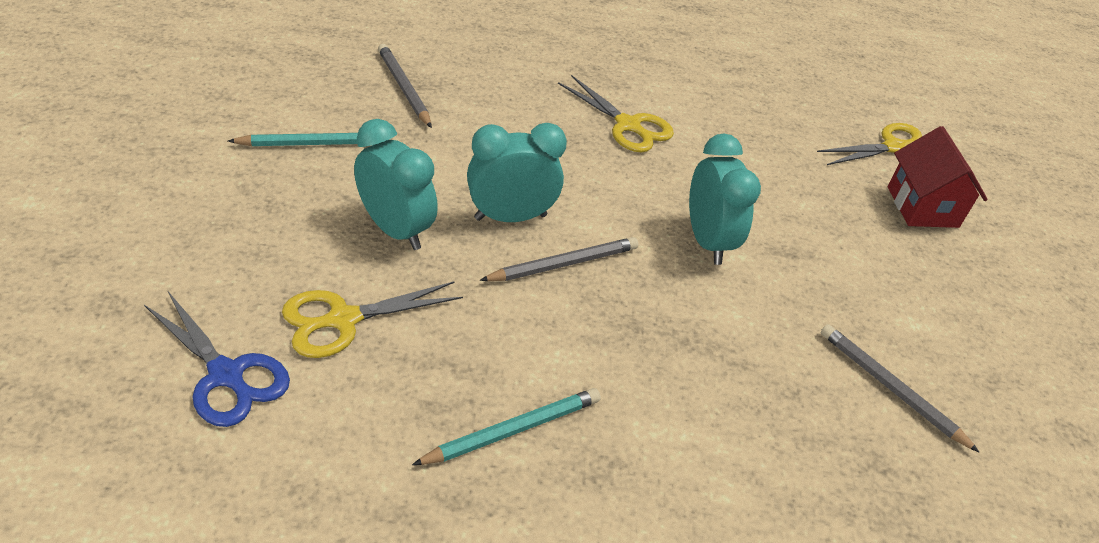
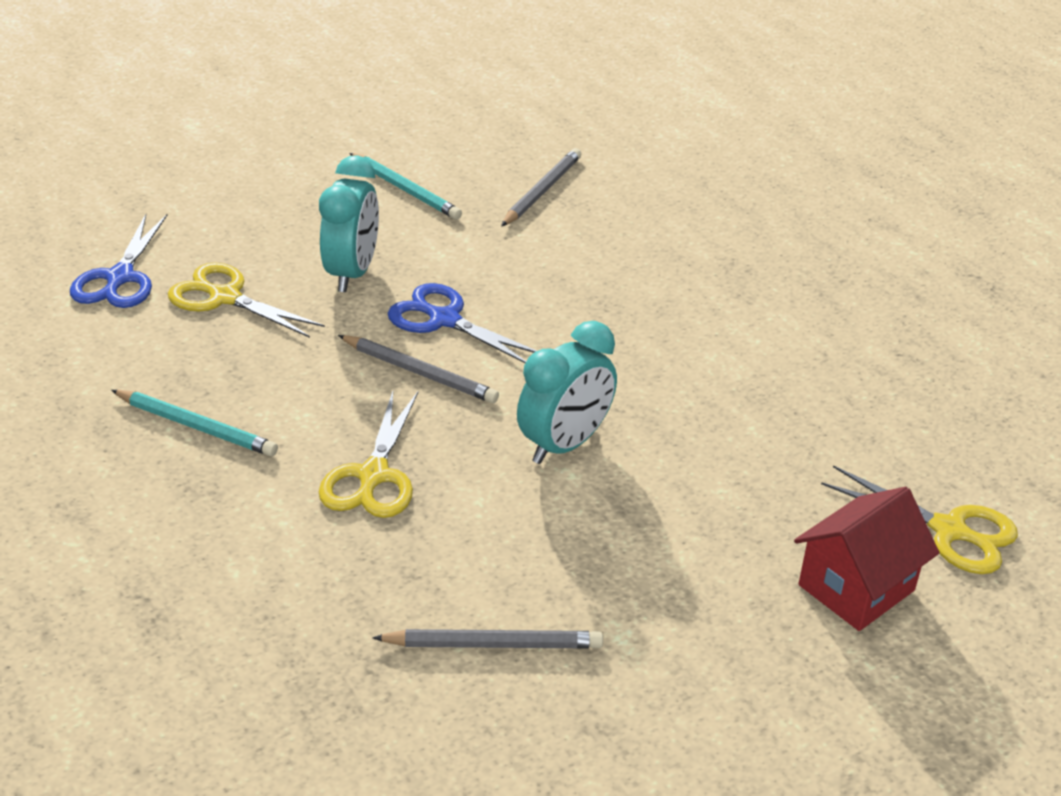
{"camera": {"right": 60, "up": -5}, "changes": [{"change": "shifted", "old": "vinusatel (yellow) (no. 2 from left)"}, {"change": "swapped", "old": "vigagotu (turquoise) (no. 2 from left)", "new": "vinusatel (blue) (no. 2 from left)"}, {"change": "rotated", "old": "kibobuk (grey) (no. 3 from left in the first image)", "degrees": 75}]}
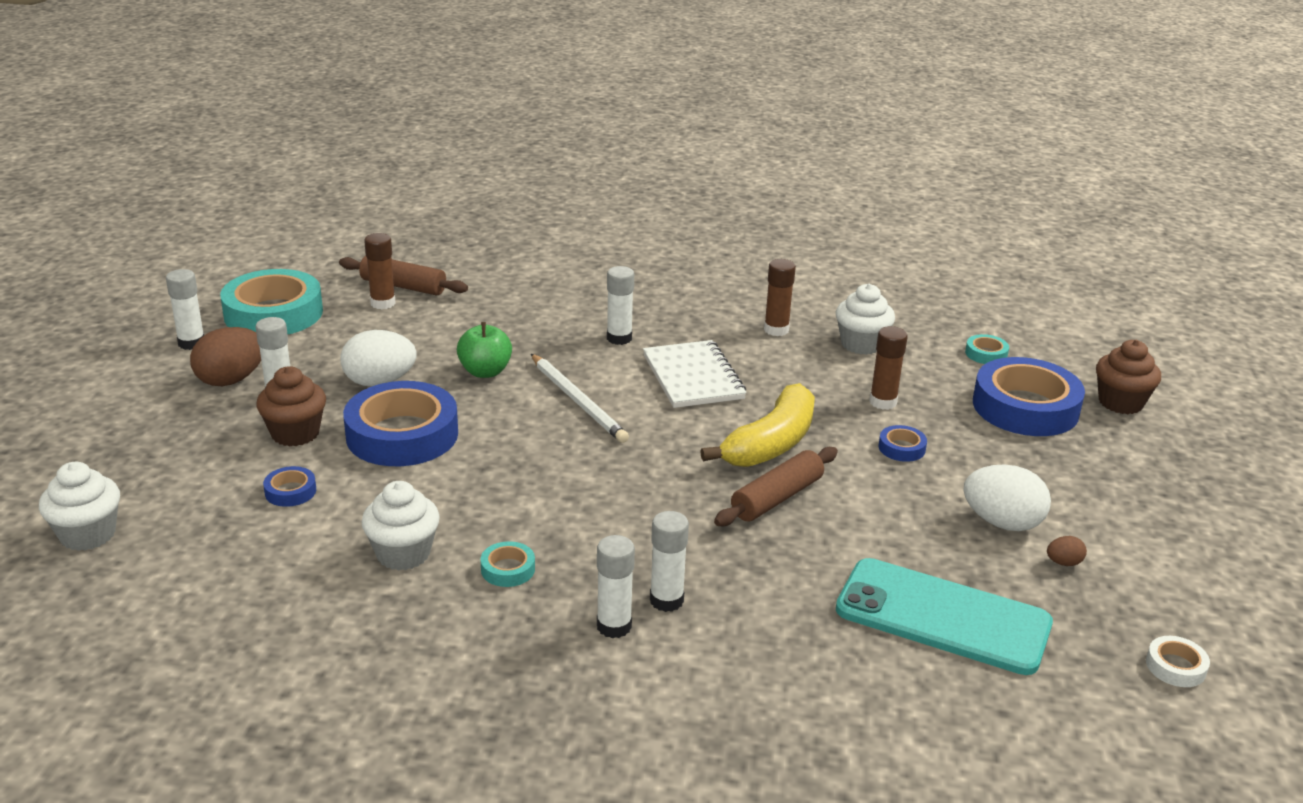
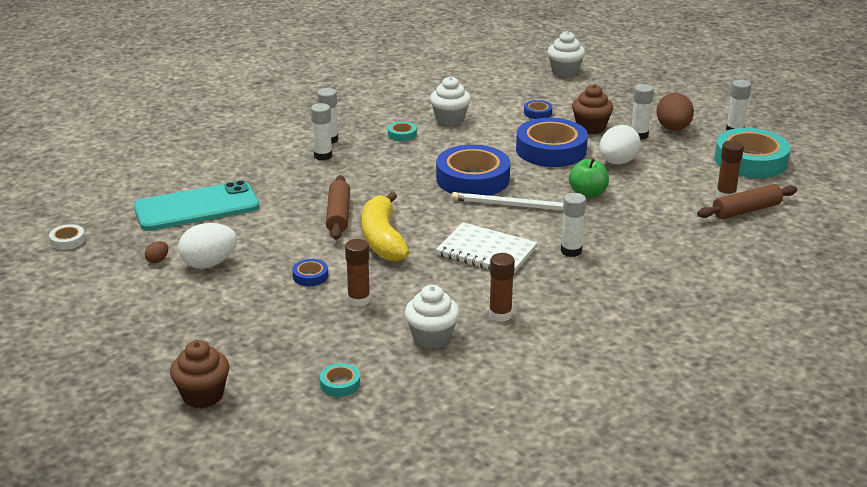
{"camera": {"right": 135, "up": 0}, "changes": [{"change": "shifted", "old": "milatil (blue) (no. 4 from left in the first image)", "new": "milatil (blue) (no. 2 from left)"}]}
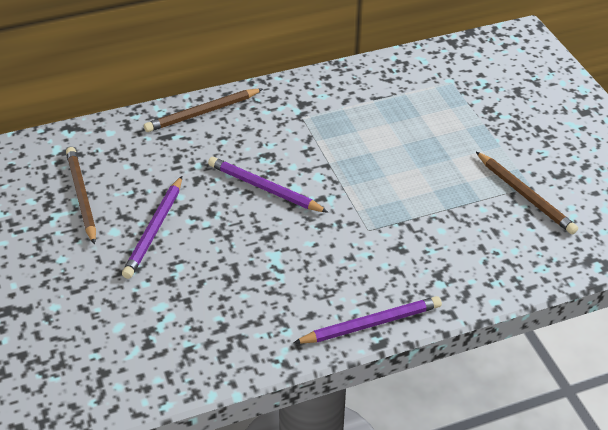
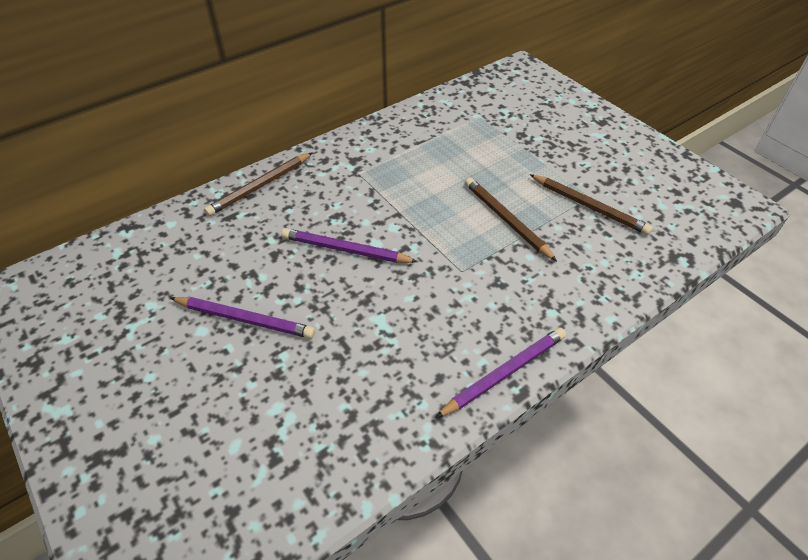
{"camera": {"right": -15, "up": 5}, "changes": [{"change": "shifted", "old": "kibobuk (brown) (no. 1 from left in the first image)", "new": "kibobuk (brown) (no. 2 from left)"}, {"change": "rotated", "old": "kibobuk (purple) (no. 1 from left)", "degrees": -75}]}
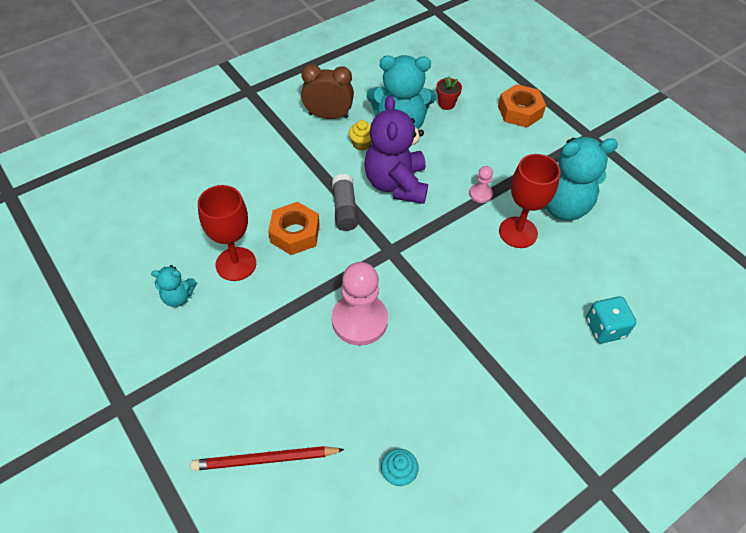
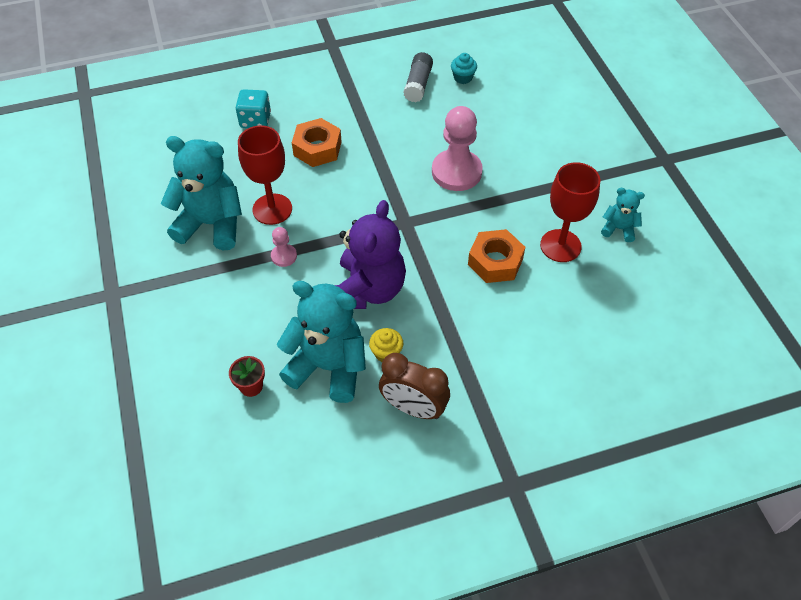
{"camera": {"right": -160, "up": 0}, "changes": [{"change": "shifted", "old": "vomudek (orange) (no. 2 from left in the first image)", "new": "vomudek (orange) (no. 1 from left)"}, {"change": "shifted", "old": "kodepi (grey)"}, {"change": "gone", "old": "kibobuk (red)"}]}
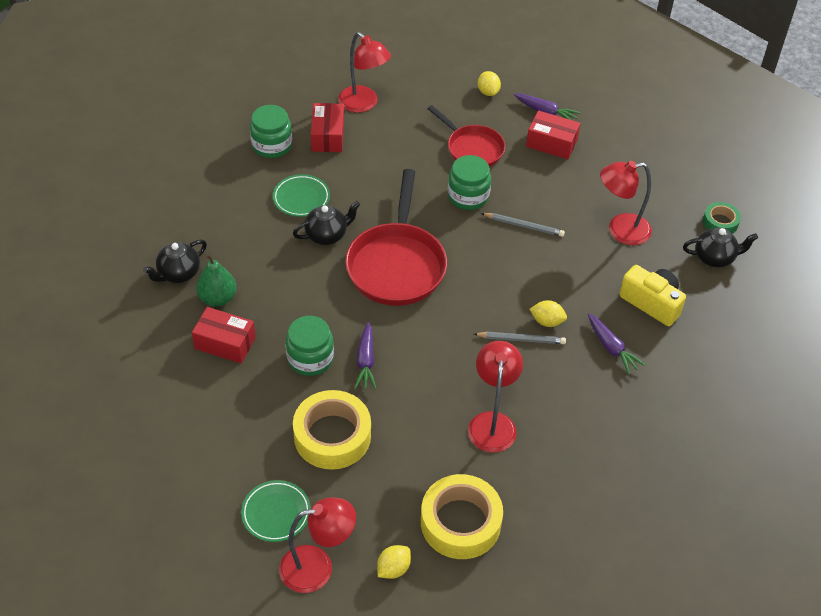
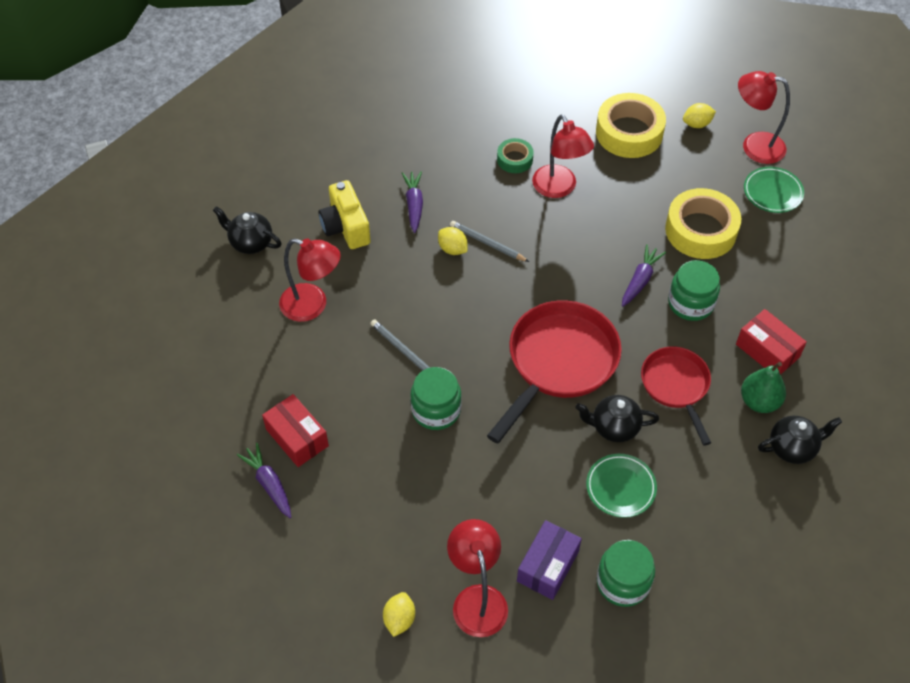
{"camera": {"right": -150, "up": 5}, "changes": [{"change": "shifted", "old": "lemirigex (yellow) (no. 2 from left in the first image)", "new": "lemirigex (yellow) (no. 1 from left)"}, {"change": "repainted", "old": "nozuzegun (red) (no. 2 from left)", "new": "nozuzegun (purple)"}, {"change": "shifted", "old": "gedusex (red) (no. 2 from left)"}, {"change": "shifted", "old": "milatil (green)"}, {"change": "rotated", "old": "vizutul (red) (no. 3 from left)", "degrees": -60}]}
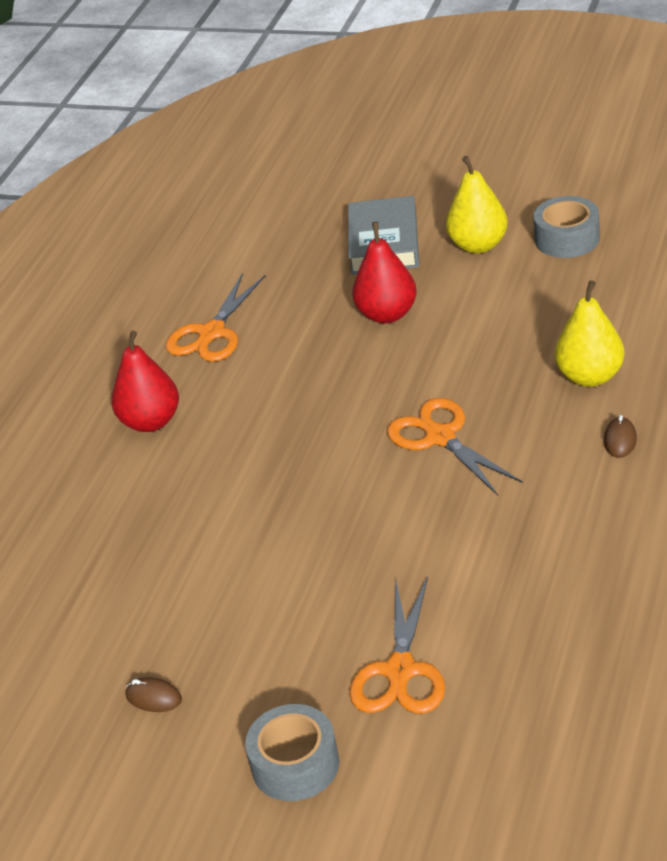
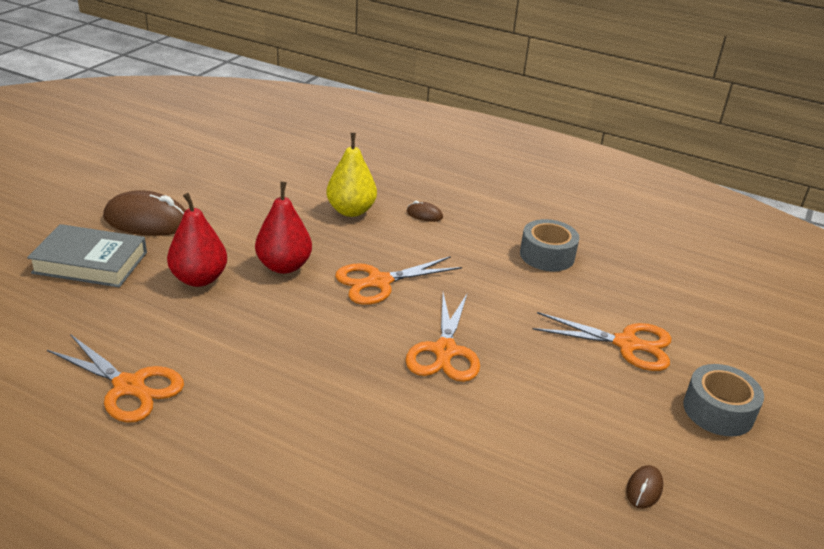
{"camera": {"right": -90, "up": -5}, "changes": [{"change": "swapped", "old": "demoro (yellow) (no. 1 from left)", "new": "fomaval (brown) (no. 1 from left)"}, {"change": "shifted", "old": "milatil (grey) (no. 2 from left in the first image)", "new": "milatil (grey) (no. 1 from left)"}, {"change": "shifted", "old": "demoro (red) (no. 1 from left in the first image)", "new": "demoro (red) (no. 2 from left)"}, {"change": "new", "new": "vinusatel (orange) (no. 3 from left)"}]}
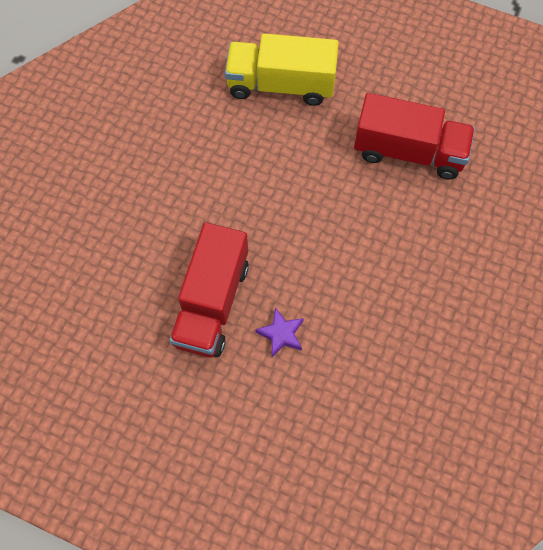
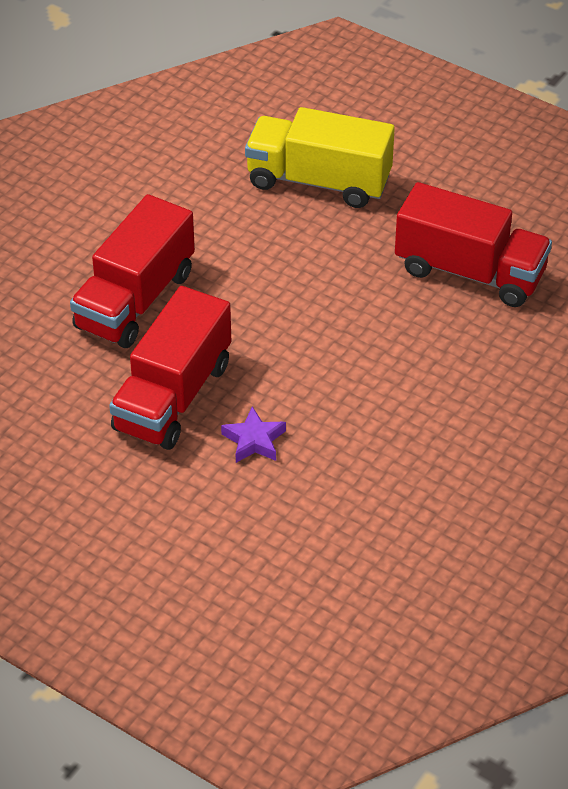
{"camera": {"right": 10, "up": -20}, "changes": [{"change": "new", "new": "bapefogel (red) (no. 1 from left)"}]}
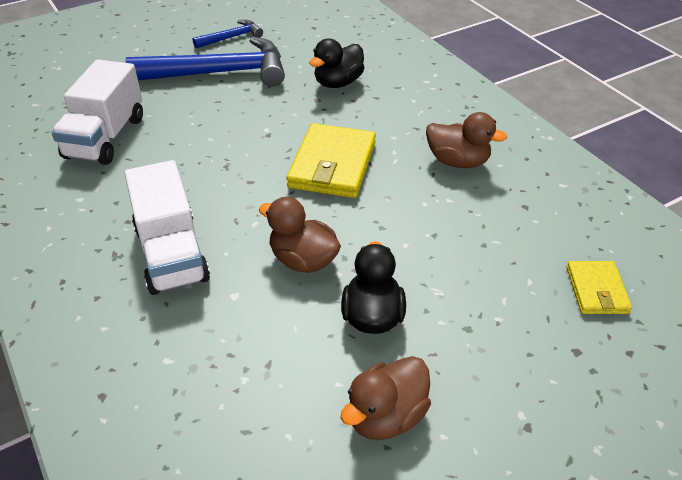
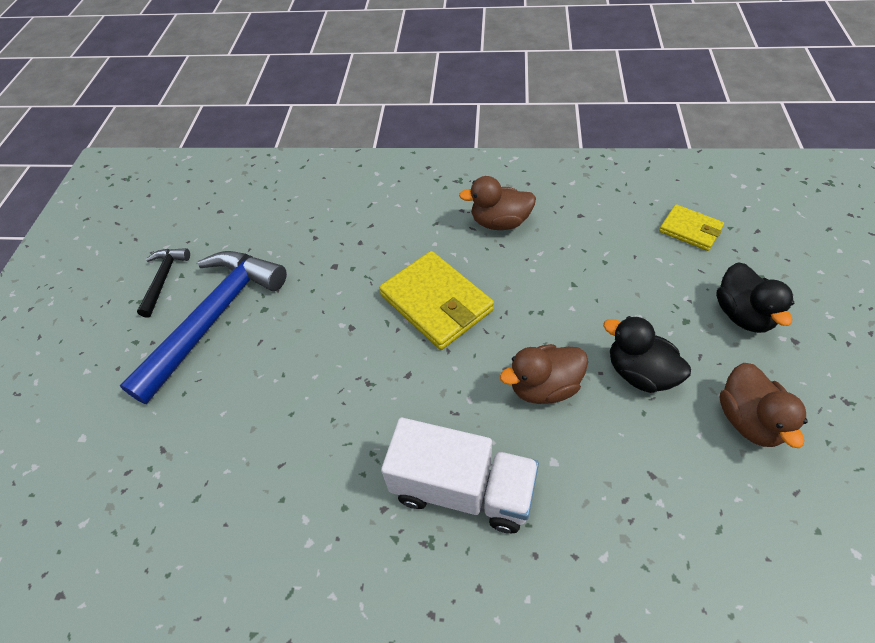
{"camera": {"right": -50, "up": 10}, "changes": [{"change": "repainted", "old": "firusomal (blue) (no. 2 from left)", "new": "firusomal (black)"}, {"change": "shifted", "old": "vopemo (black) (no. 1 from left in the first image)", "new": "vopemo (black) (no. 2 from left)"}, {"change": "gone", "old": "bapefogel (white) (no. 1 from left)"}, {"change": "rotated", "old": "vopemo (brown) (no. 3 from left in the first image)", "degrees": -150}]}
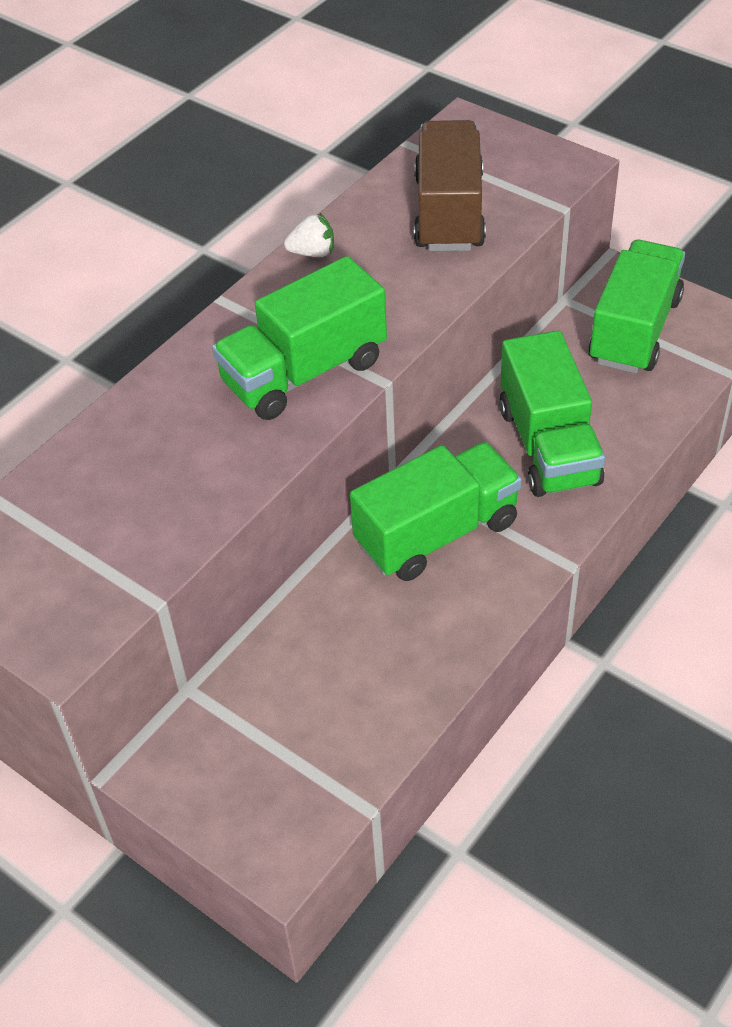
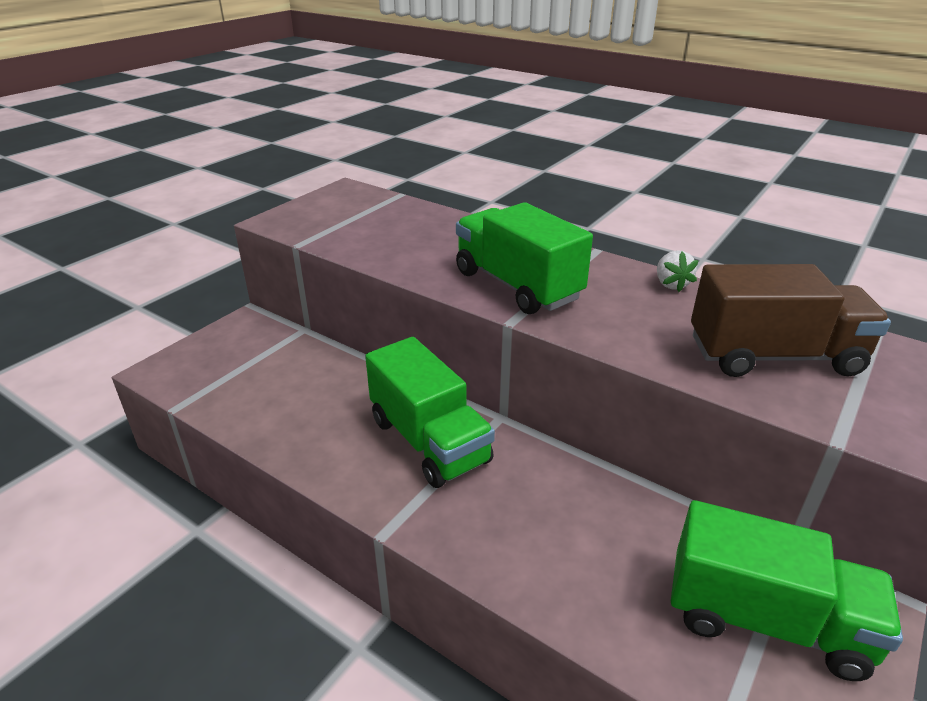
{"camera": {"right": 85, "up": -15}, "changes": [{"change": "gone", "old": "bapefogel (green) (no. 3 from left)"}]}
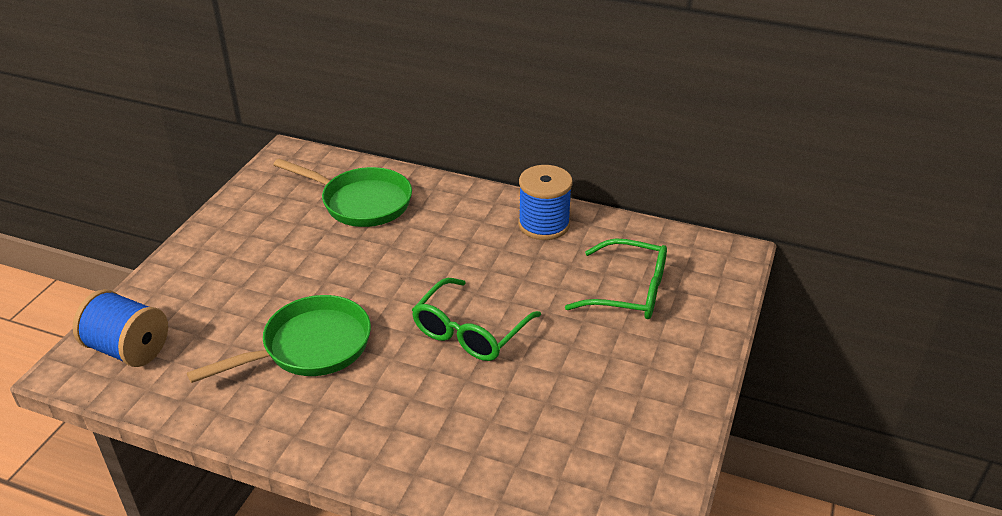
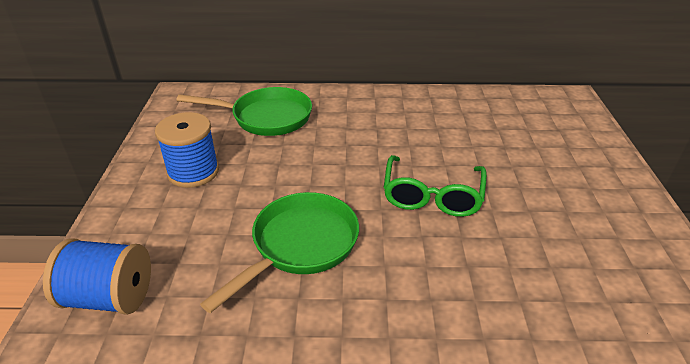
{"camera": {"right": -20, "up": 0}, "changes": [{"change": "shifted", "old": "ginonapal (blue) (no. 2 from left)"}, {"change": "gone", "old": "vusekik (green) (no. 2 from left)"}]}
